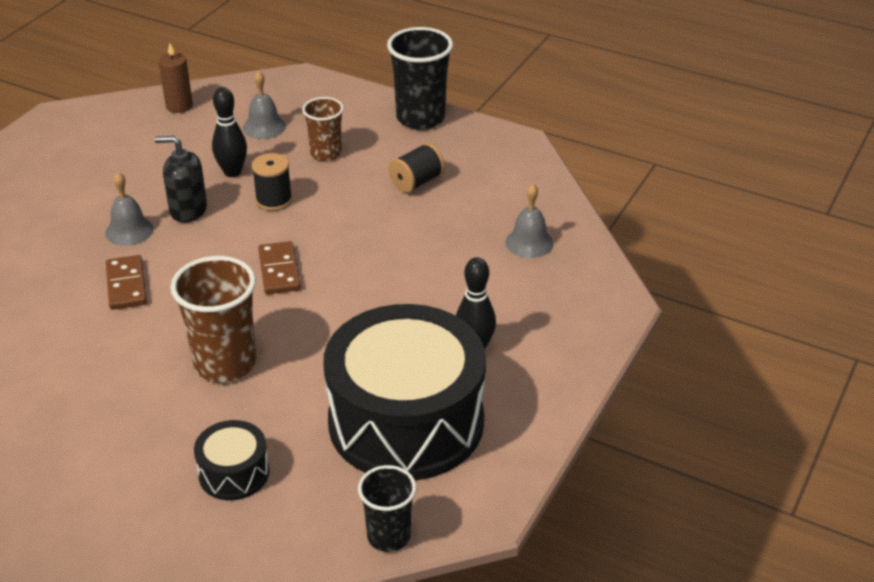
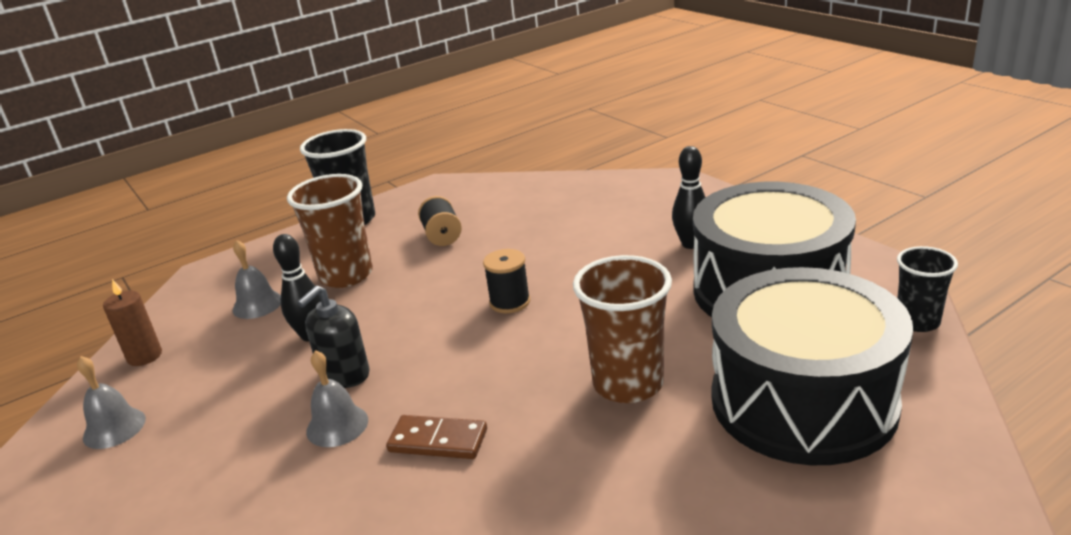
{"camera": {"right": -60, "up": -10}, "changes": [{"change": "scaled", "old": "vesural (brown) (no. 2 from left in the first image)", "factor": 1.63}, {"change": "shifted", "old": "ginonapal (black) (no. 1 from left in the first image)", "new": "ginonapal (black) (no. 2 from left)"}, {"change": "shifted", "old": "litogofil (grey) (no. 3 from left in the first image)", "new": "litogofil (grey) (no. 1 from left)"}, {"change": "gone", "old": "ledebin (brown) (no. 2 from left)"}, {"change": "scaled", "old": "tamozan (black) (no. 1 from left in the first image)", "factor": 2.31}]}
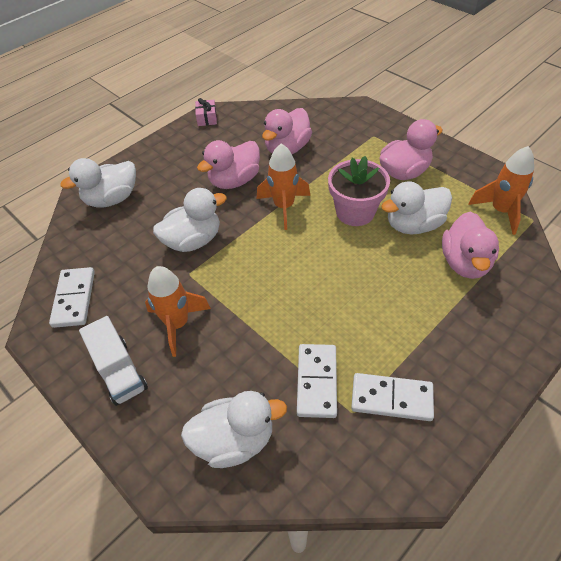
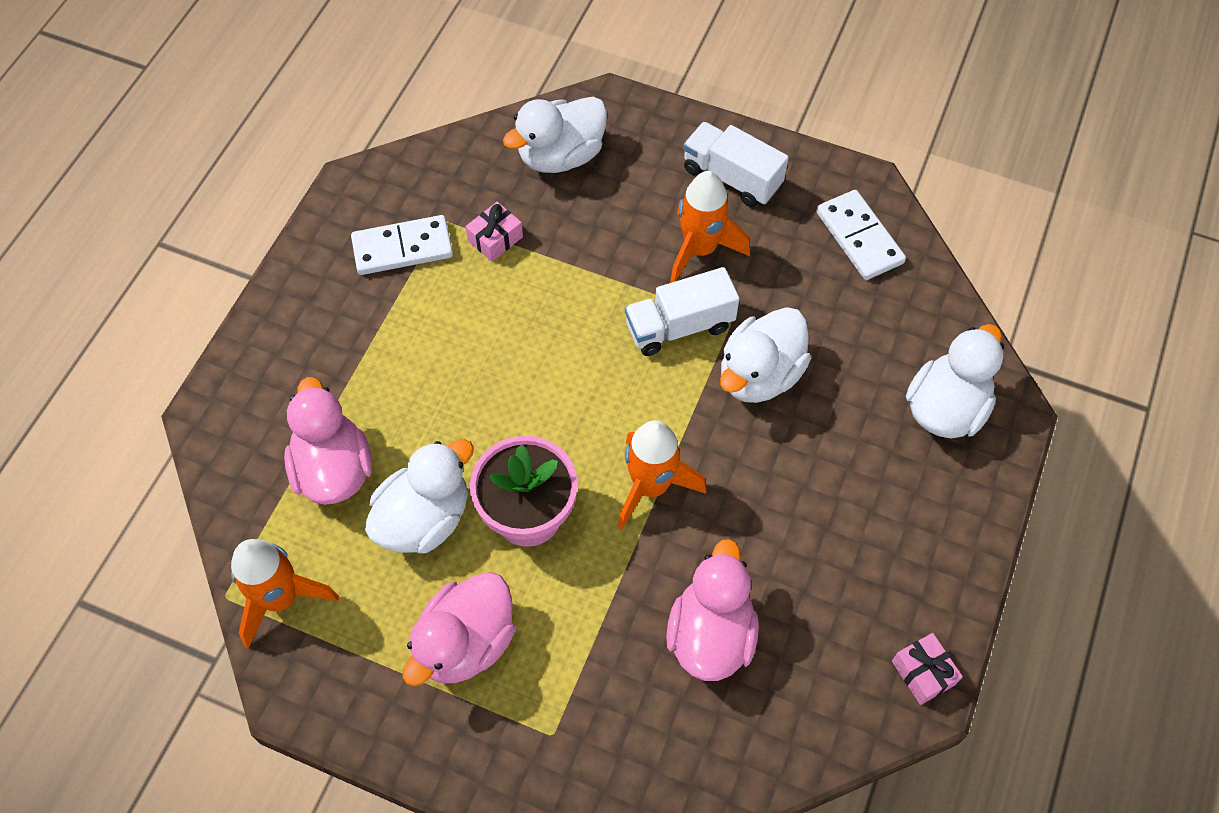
{"camera": {"right": 155, "up": 10}, "changes": [{"change": "gone", "old": "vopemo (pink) (no. 1 from left)"}, {"change": "swapped", "old": "ledebin (white) (no. 2 from left)", "new": "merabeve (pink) (no. 1 from left)"}, {"change": "new", "new": "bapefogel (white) (no. 1 from left)"}]}
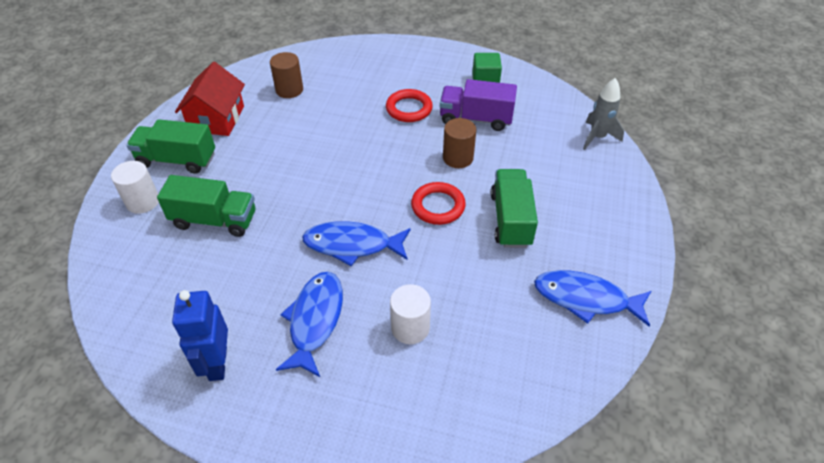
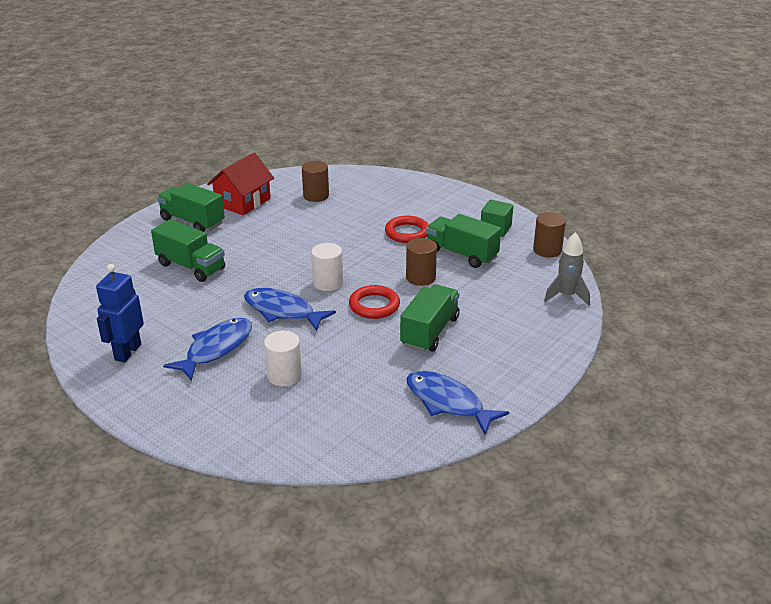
{"camera": {"right": 25, "up": -15}, "changes": [{"change": "repainted", "old": "bapefogel (purple)", "new": "bapefogel (green) (no. 4 from left)"}, {"change": "shifted", "old": "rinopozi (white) (no. 1 from left in the first image)", "new": "rinopozi (white) (no. 2 from left)"}, {"change": "new", "new": "rinopozi (brown) (no. 3 from left)"}]}
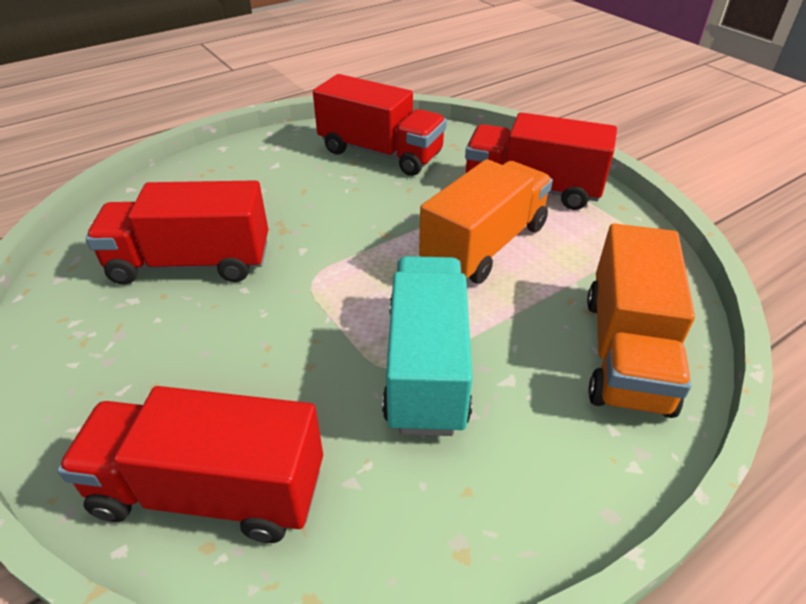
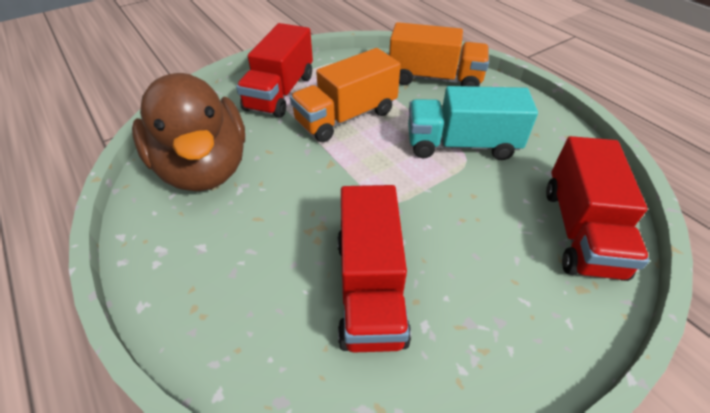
{"camera": {"right": -90, "up": 5}, "changes": [{"change": "swapped", "old": "bapefogel (red) (no. 3 from left)", "new": "vopemo (brown)"}, {"change": "rotated", "old": "bapefogel (orange) (no. 1 from left)", "degrees": -75}]}
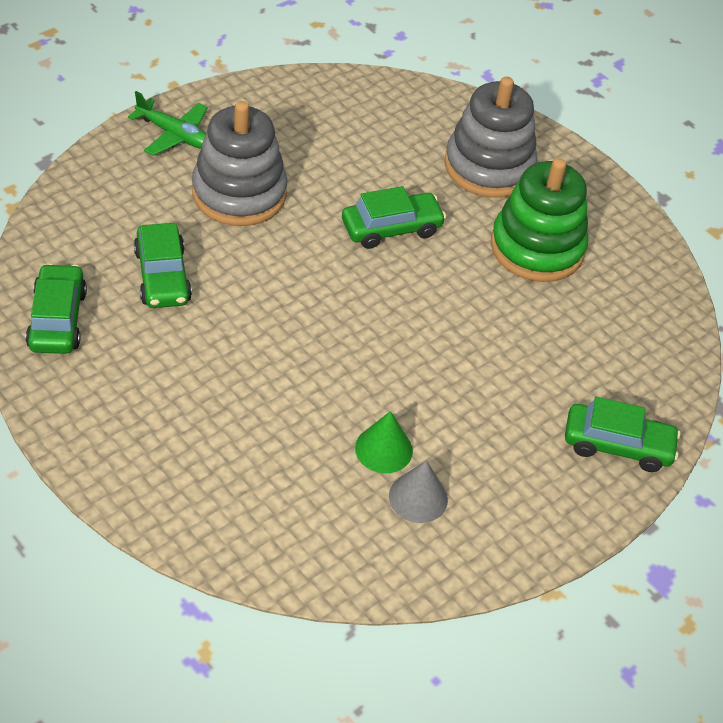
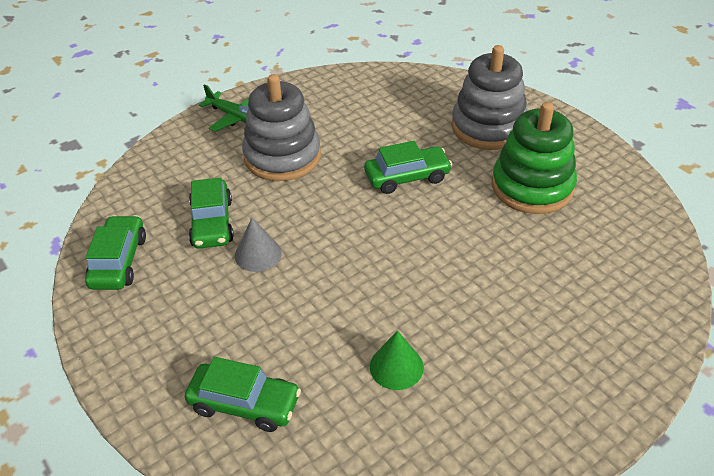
{"camera": {"right": 10, "up": -5}, "changes": [{"change": "shifted", "old": "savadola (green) (no. 4 from left in the first image)", "new": "savadola (green) (no. 3 from left)"}, {"change": "shifted", "old": "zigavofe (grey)"}]}
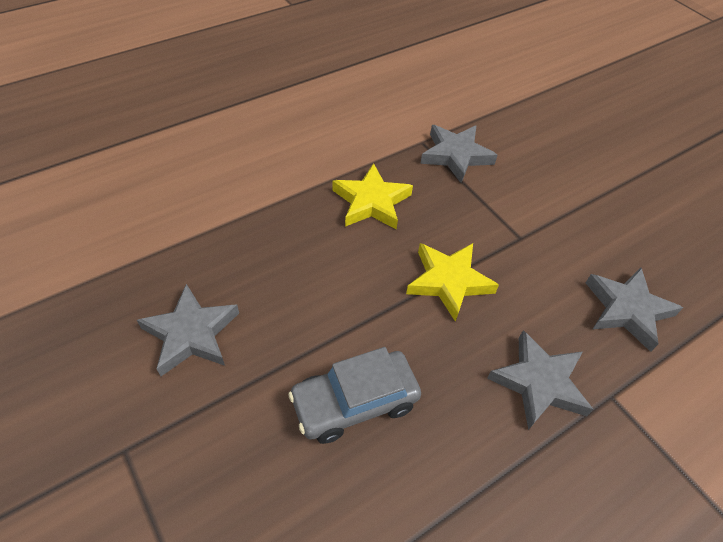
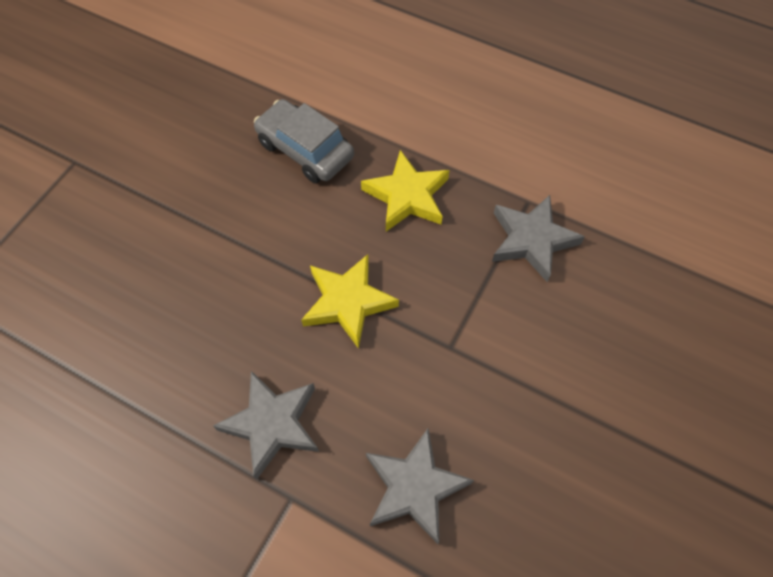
{"camera": {"right": 65, "up": 10}, "changes": [{"change": "gone", "old": "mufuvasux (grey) (no. 1 from left)"}, {"change": "shifted", "old": "savadola (grey)"}]}
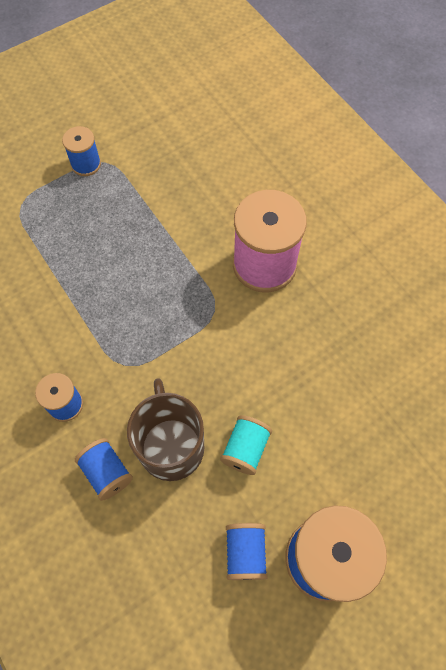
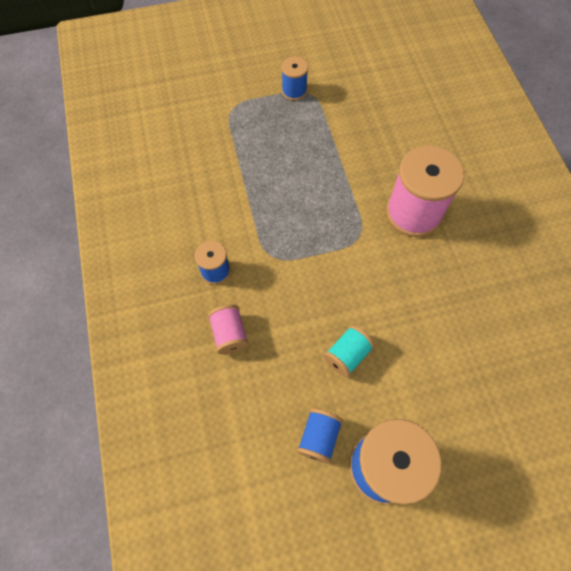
{"camera": {"right": 20, "up": 0}, "changes": [{"change": "gone", "old": "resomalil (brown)"}, {"change": "repainted", "old": "ginonapal (blue) (no. 3 from left)", "new": "ginonapal (pink) (no. 1 from left)"}]}
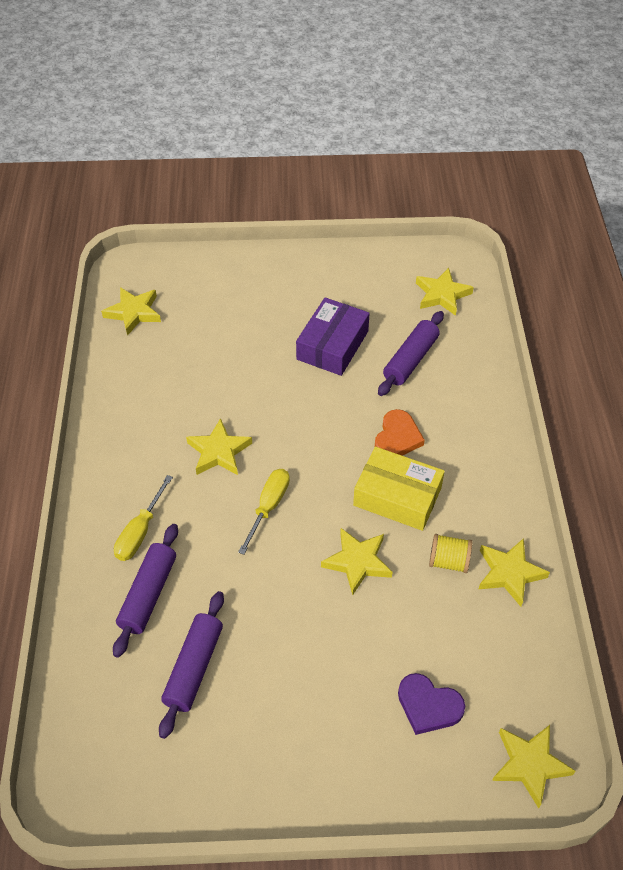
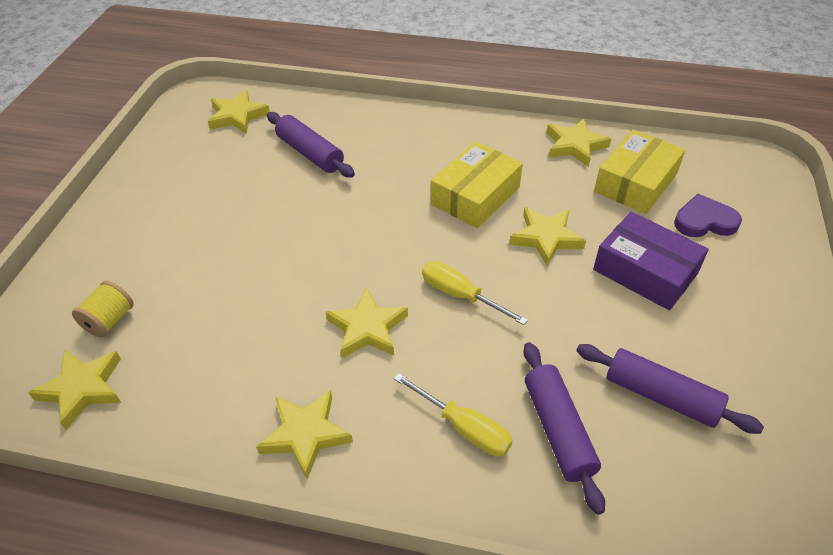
{"camera": {"right": -75, "up": -5}, "changes": [{"change": "shifted", "old": "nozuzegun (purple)"}, {"change": "gone", "old": "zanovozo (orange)"}, {"change": "rotated", "old": "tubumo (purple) (no. 1 from left in the first image)", "degrees": 45}, {"change": "shifted", "old": "ginonapal (yellow)"}, {"change": "rotated", "old": "zanovozo (purple)", "degrees": -135}, {"change": "shifted", "old": "mufuvasux (yellow) (no. 6 from left in the first image)", "new": "mufuvasux (yellow) (no. 3 from left)"}, {"change": "new", "new": "nozuzegun (yellow) (no. 2 from left)"}]}
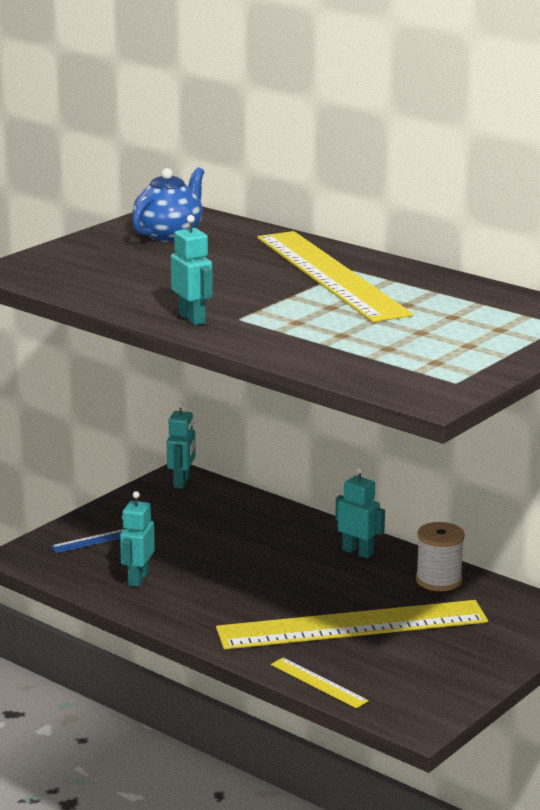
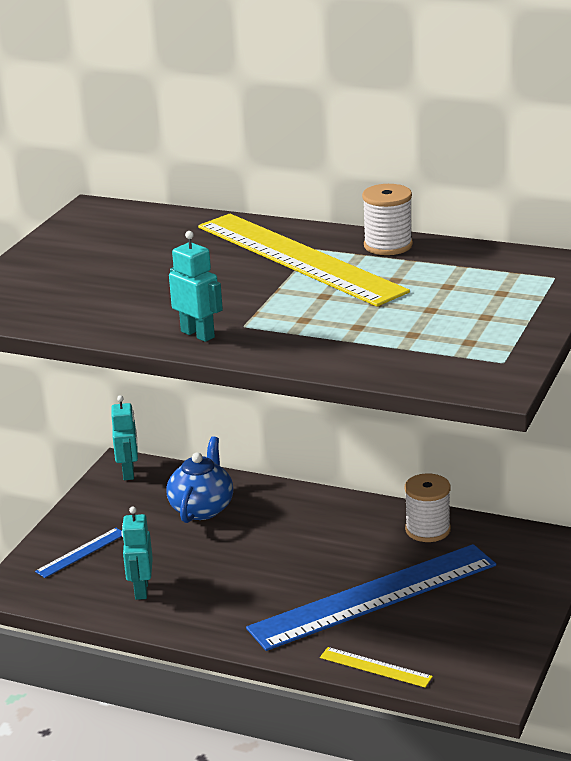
{"camera": {"right": -15, "up": 5}, "changes": [{"change": "shifted", "old": "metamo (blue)"}, {"change": "gone", "old": "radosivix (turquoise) (no. 4 from left)"}, {"change": "repainted", "old": "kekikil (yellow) (no. 3 from left)", "new": "kekikil (blue) (no. 2 from left)"}, {"change": "new", "new": "ginonapal (white) (no. 1 from left)"}]}
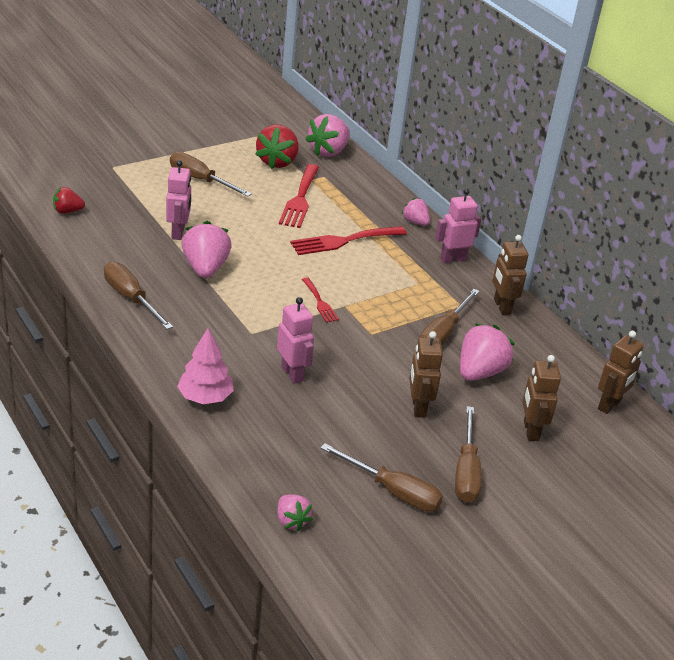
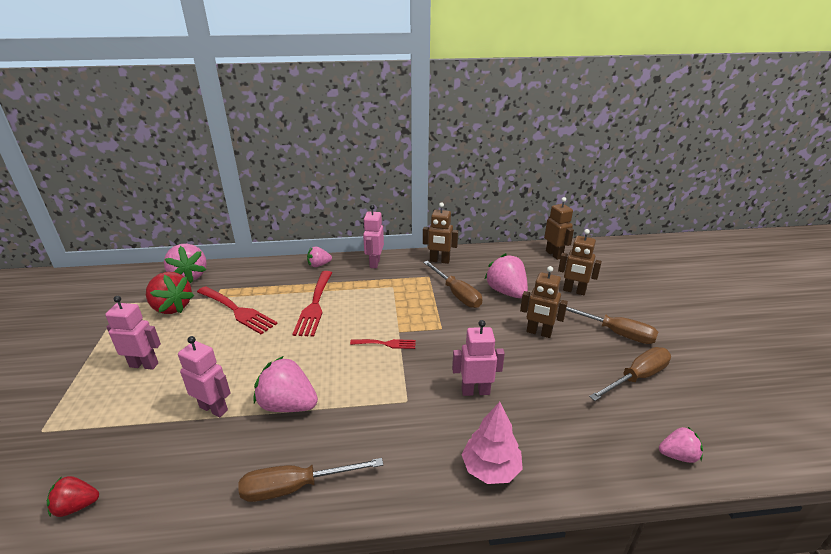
{"camera": {"right": -60, "up": -5}, "changes": [{"change": "swapped", "old": "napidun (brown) (no. 2 from left)", "new": "radosivix (pink) (no. 1 from left)"}, {"change": "rotated", "old": "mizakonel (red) (no. 1 from left)", "degrees": 60}]}
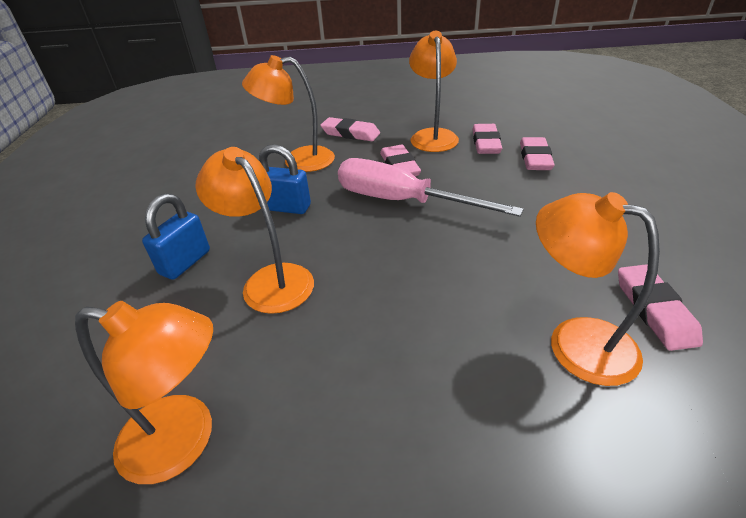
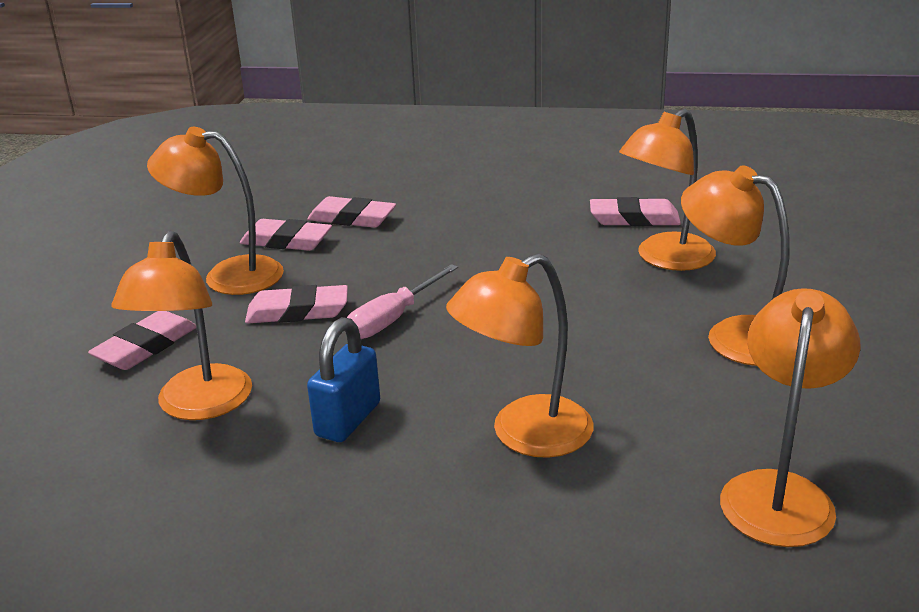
{"camera": {"right": -80, "up": -10}, "changes": [{"change": "scaled", "old": "napidun (pink)", "factor": 0.59}, {"change": "gone", "old": "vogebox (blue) (no. 1 from left)"}, {"change": "new", "new": "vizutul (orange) (no. 5 from left)"}]}
